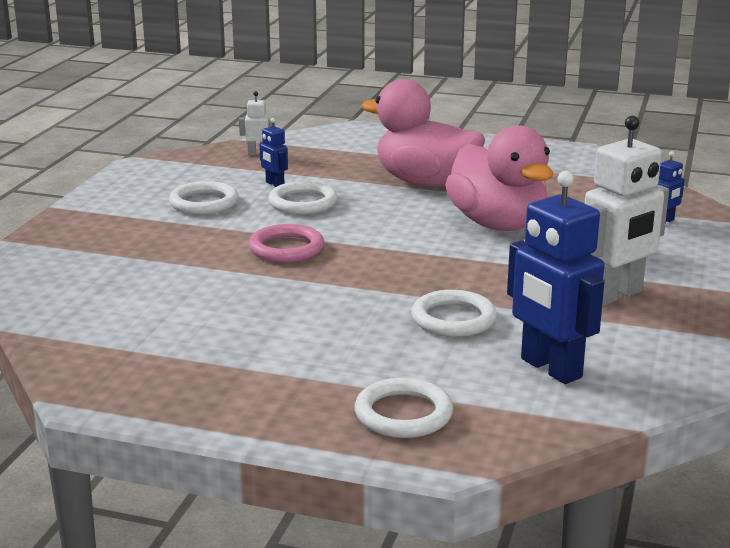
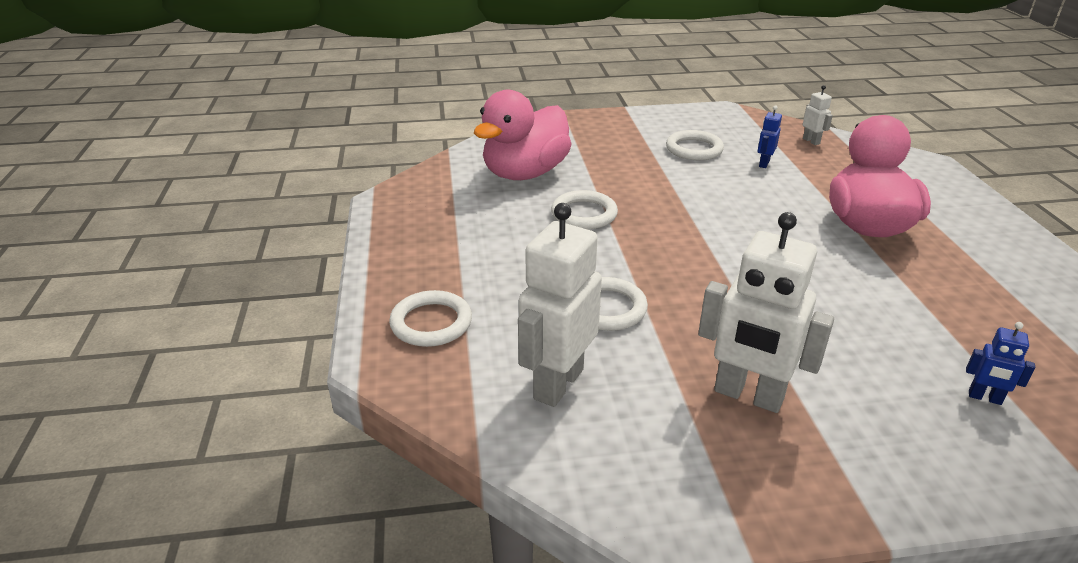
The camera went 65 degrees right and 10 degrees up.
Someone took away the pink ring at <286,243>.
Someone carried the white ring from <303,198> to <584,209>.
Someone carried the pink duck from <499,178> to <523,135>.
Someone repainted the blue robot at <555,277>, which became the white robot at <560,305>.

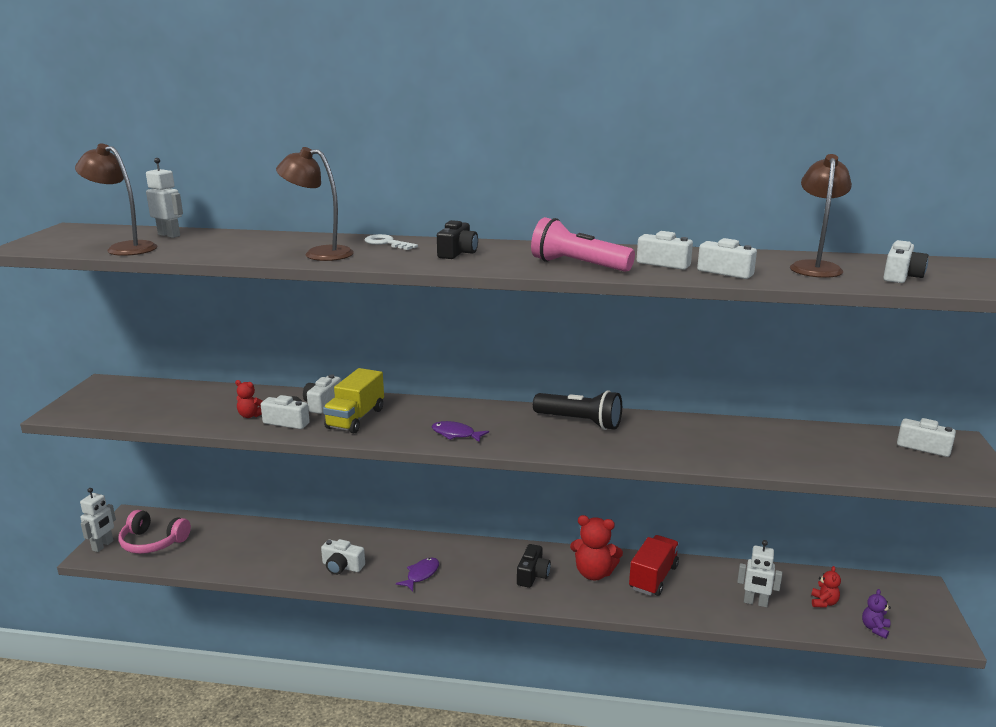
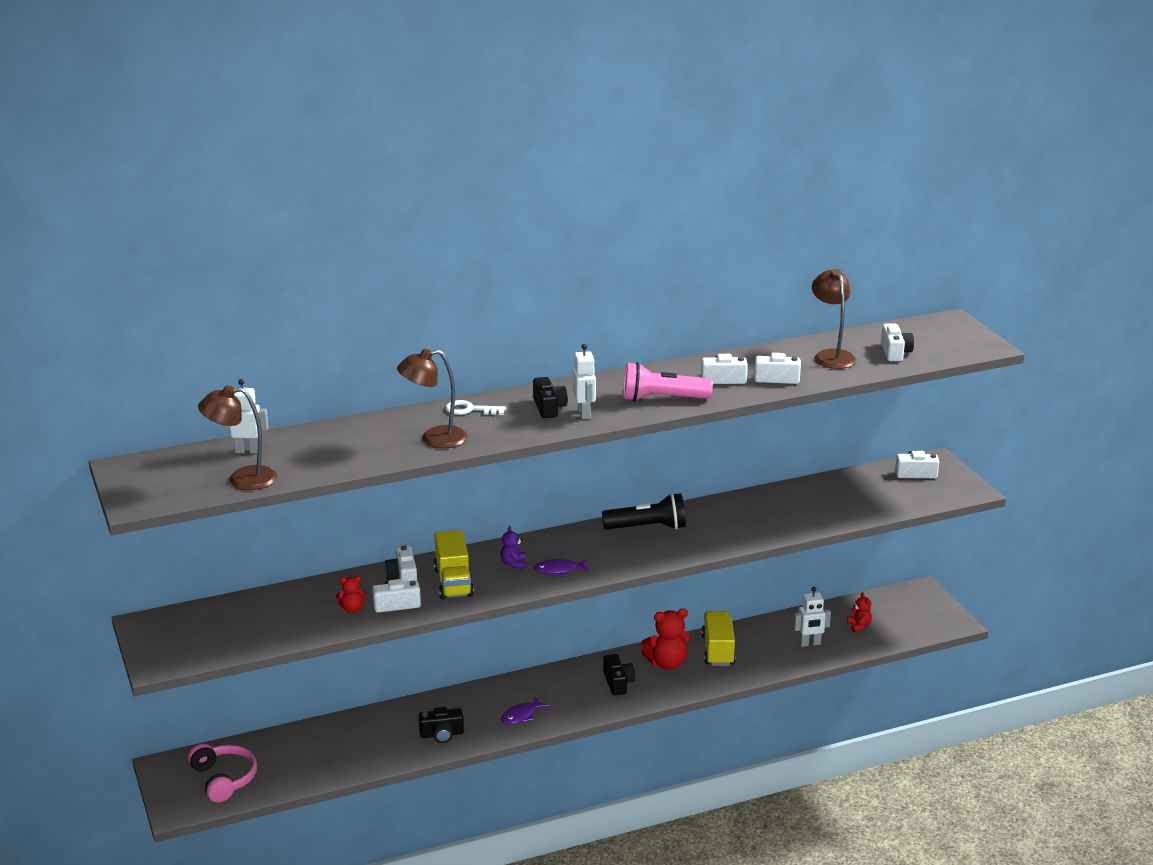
The camera went 30 degrees left and 5 degrees up.
Someone carried the white robot from <98,520> to <584,381>.
Someone rotated the pink headphones at <155,532> by 105 degrees counterclockwise.
Someone repainted the white camera at <343,557>, which became the black camera at <441,725>.
Someone rotated the purple fish at <417,574> by 135 degrees counterclockwise.
Someone repainted the red truck at <654,565>, which became the yellow truck at <718,638>.
Someone carried the purple teddy bear from <876,614> to <513,547>.

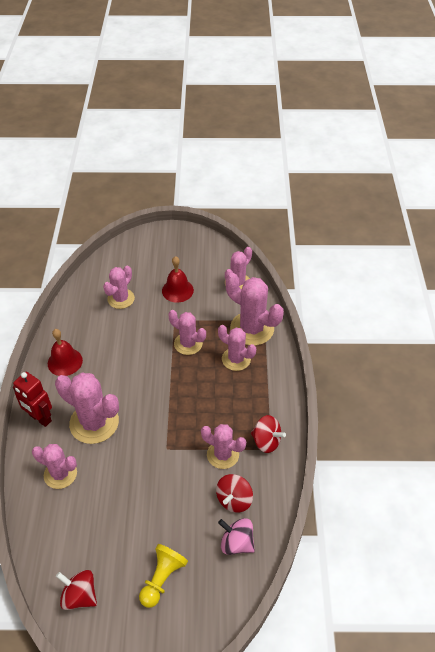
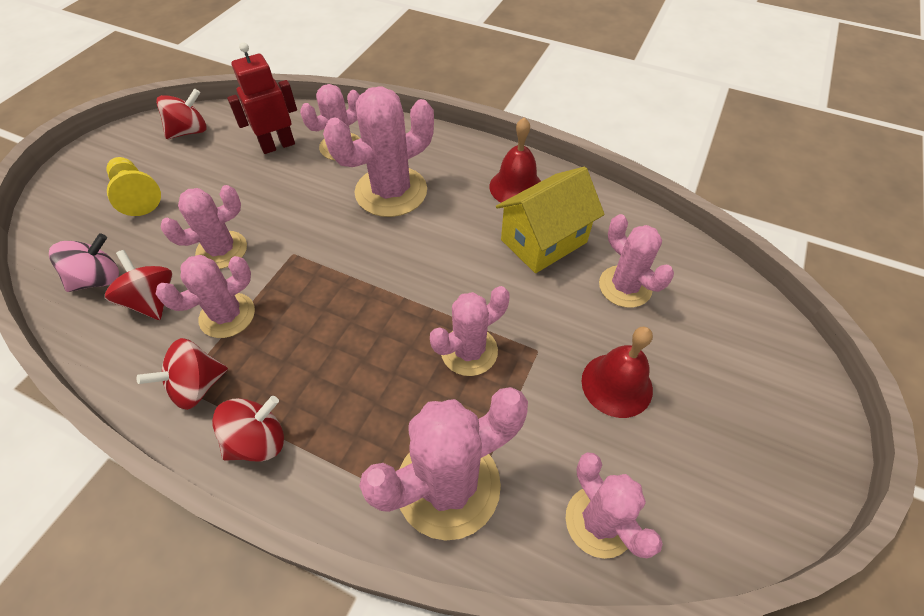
The camera went 115 degrees right and 5 degrees up.
Someone carried the red robot from <32,399> to <262,98>.
Someone carried the pink cactus from <237,348> to <204,227>.
Someone put down the red spinning top at <248,428>.
Someone put down the yellow house at <550,220>.

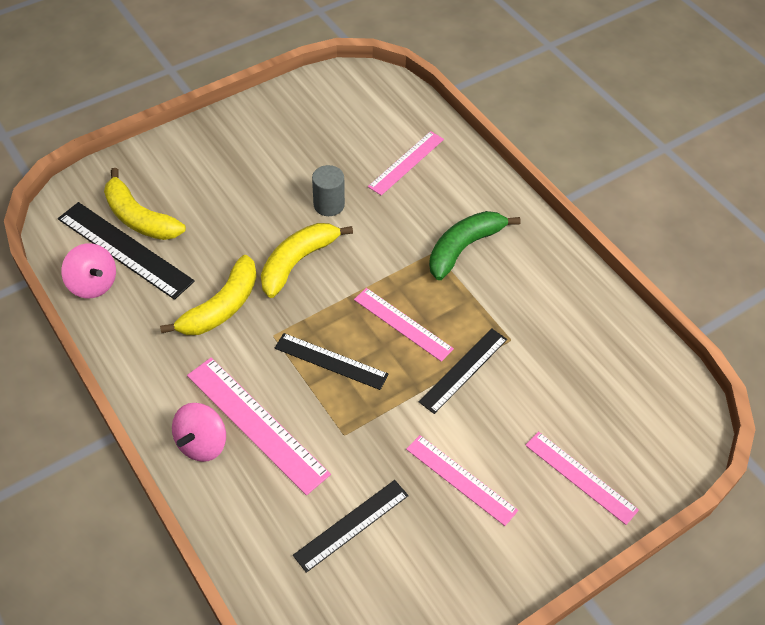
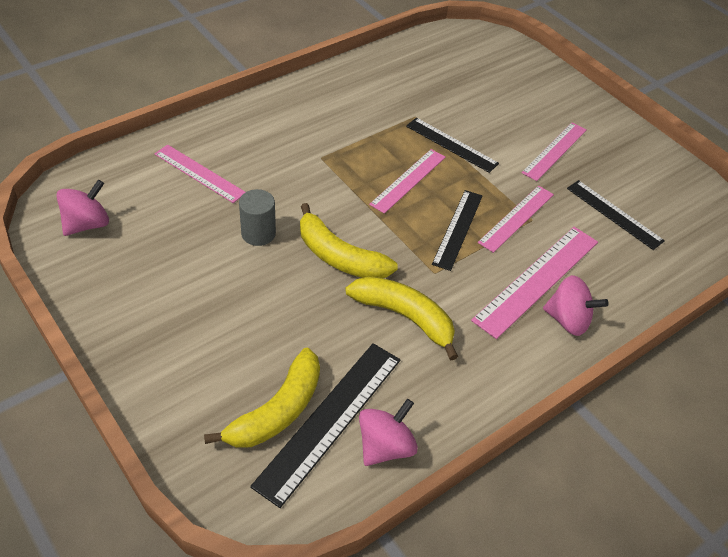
The camera went 95 degrees left and 5 degrees down.
Someone took away the green banana at <475,245>.
Someone carried the pink ruler from <582,478> to <516,219>.
Someone put down the pink spinning top at <82,208>.

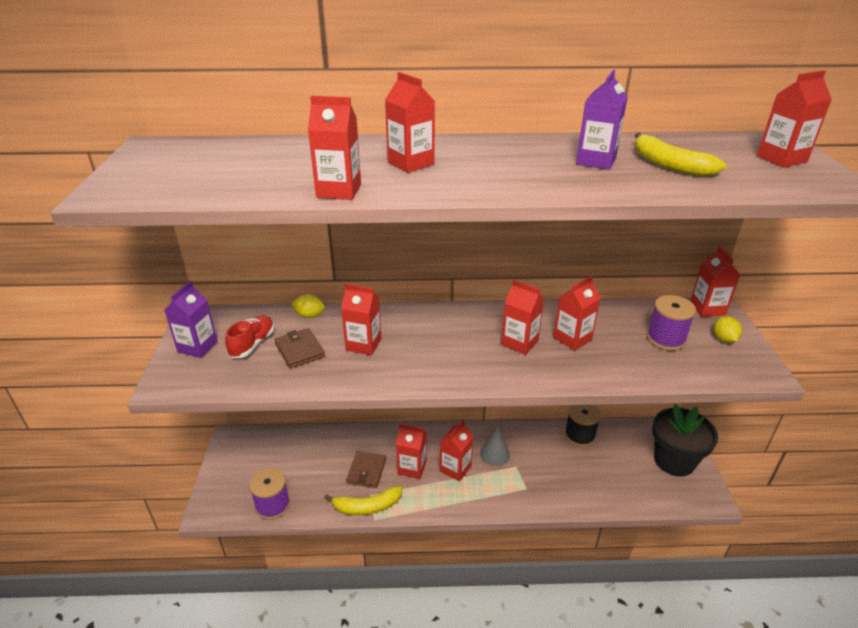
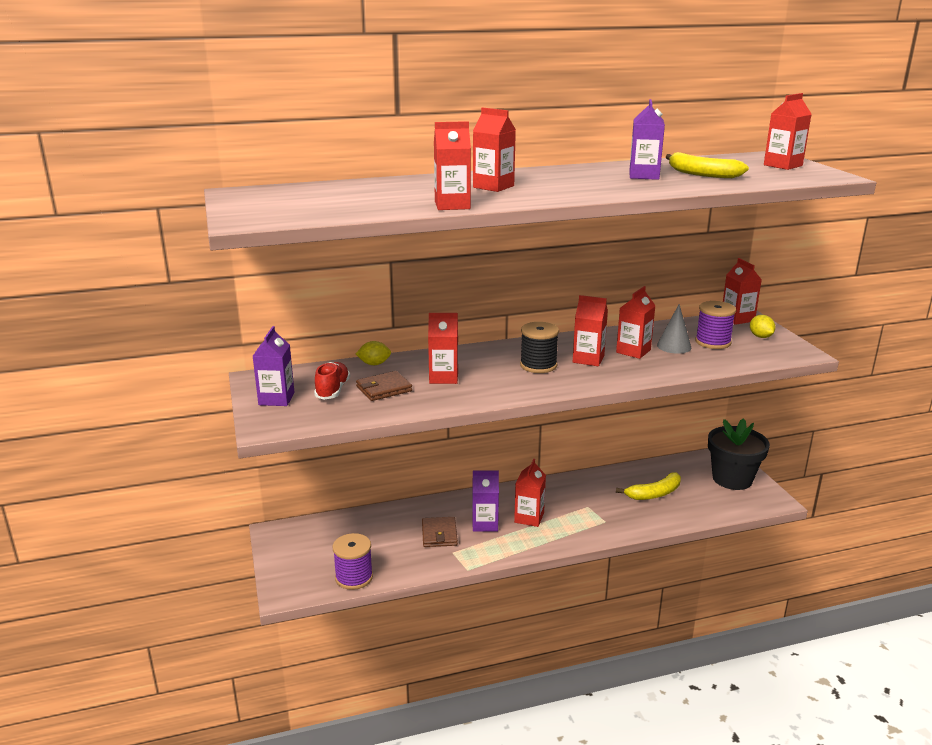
The camera went 15 degrees left and 10 degrees down.
Someone rotated the brown wallet at <299,348> by 75 degrees counterclockwise.
Someone carried the yellow banana from <363,500> to <648,486>.
Someone repainted the red carton at <411,451>, which became the purple carton at <485,501>.
Someone carried the grey cone from <495,446> to <674,329>.
Someone carried the black spool from <583,426> to <539,347>.

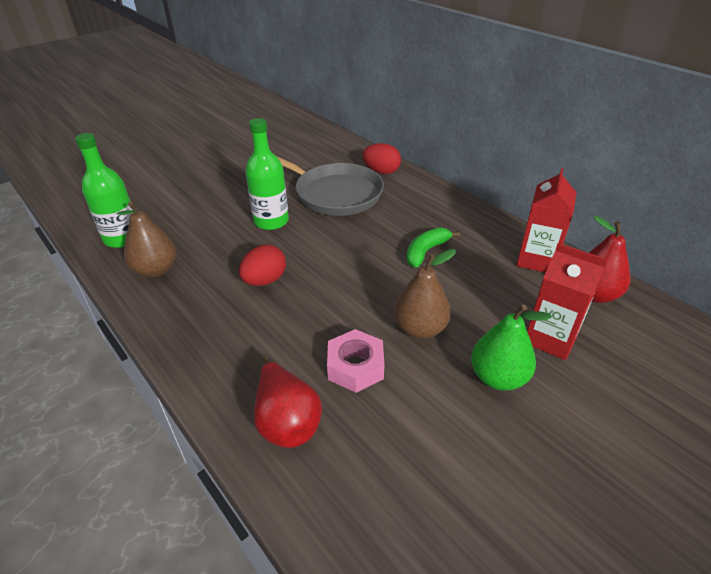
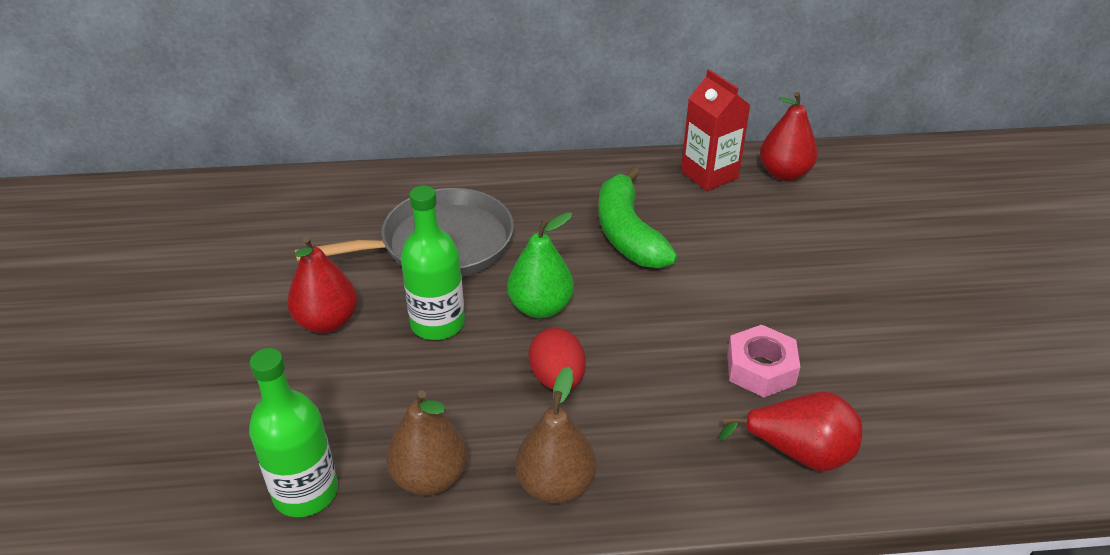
The camera went 55 degrees left and 0 degrees up.
Someone took away the red egg at <382,158>.
Someone carried the brown pear from <425,294> to <555,435>.
Someone scaled the green banana at <433,247> by 1.63.
Someone carried the green pear from <511,347> to <540,265>.
Someone took away the red carton at <567,301>.
Someone put down the red pear at <322,284>.

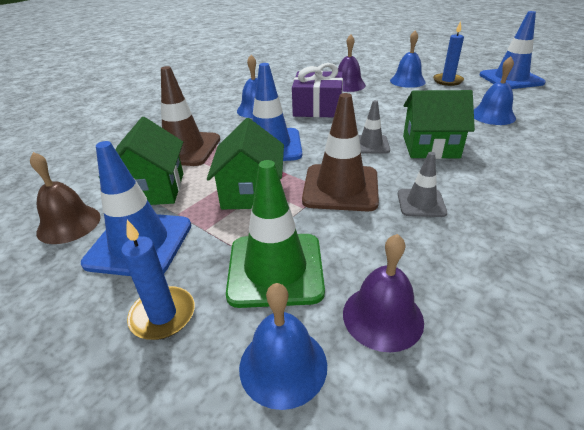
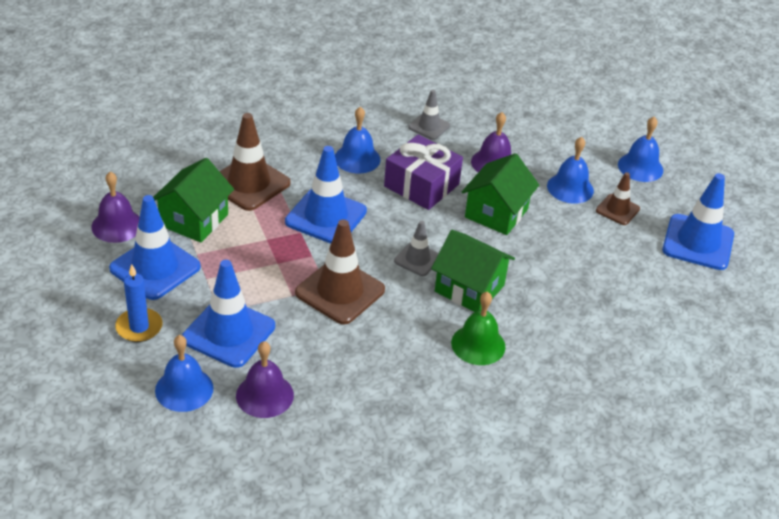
The camera went 25 degrees right and 5 degrees up.
Someone repainted the brown bell at <65,198>, which became the purple bell at <115,207>.
Someone carried the green house from <245,163> to <500,194>.
Someone repainted the green traffic cone at <275,234>, which became the blue traffic cone at <228,314>.
Someone carried the grey traffic cone from <422,184> to <429,115>.
Someone swapped the blue candle at <448,53> for the brown traffic cone at <618,198>.
Someone carried the blue bell from <495,90> to <640,149>.
Someone put down the green bell at <478,328>.

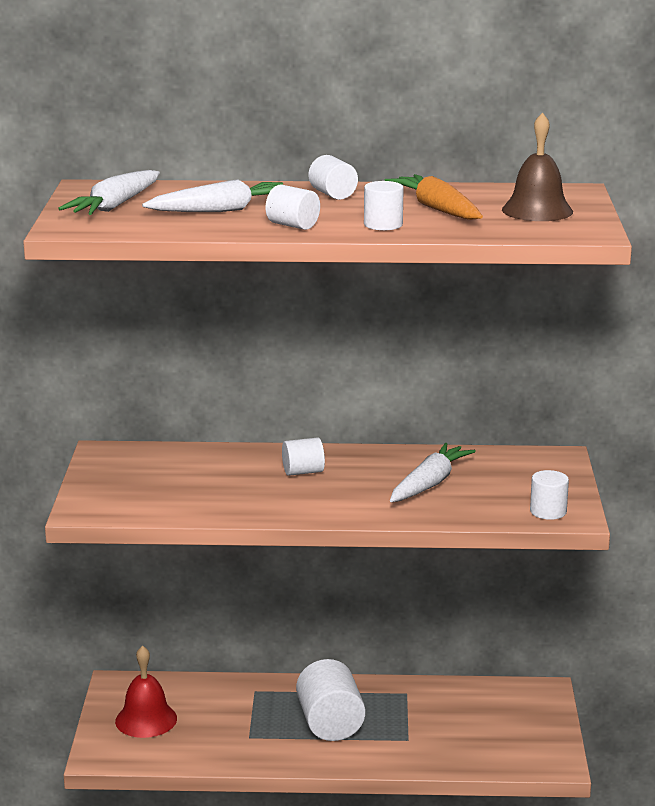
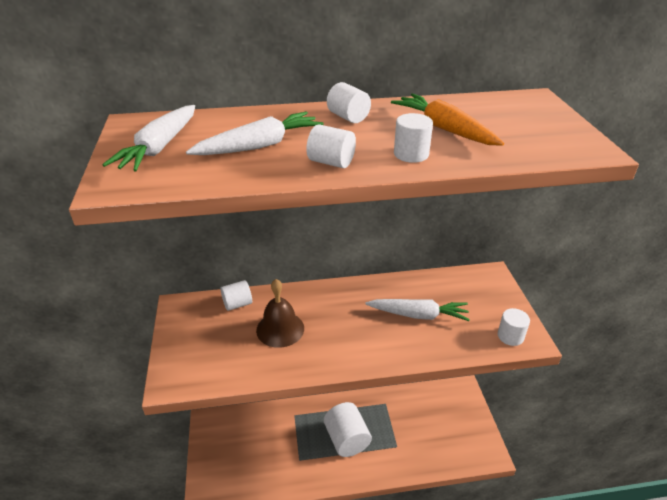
The camera went 10 degrees left and 15 degrees up.
Someone took away the red bell at <146,691>.
Someone carried the white cylinder from <303,456> to <236,295>.
Someone rotated the white carrot at <433,472> by 75 degrees clockwise.
Someone carried the brown bell from <537,166> to <280,313>.

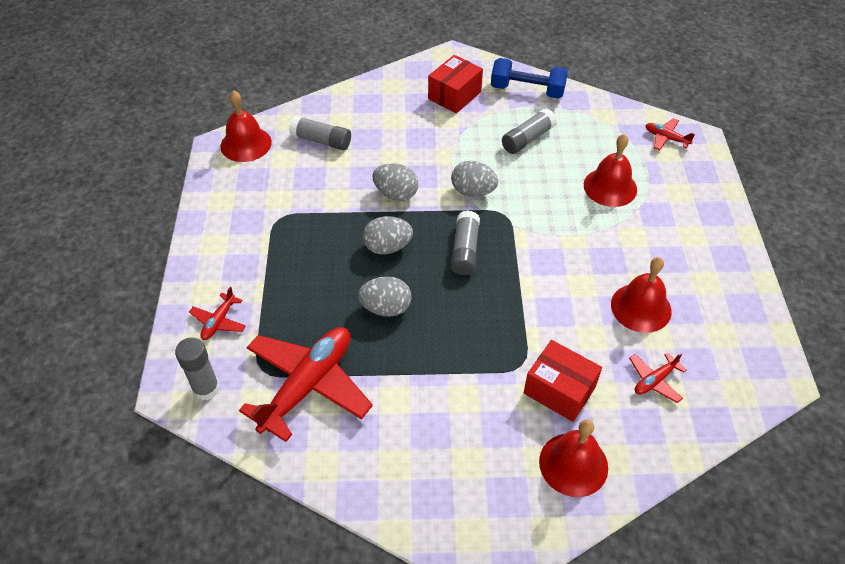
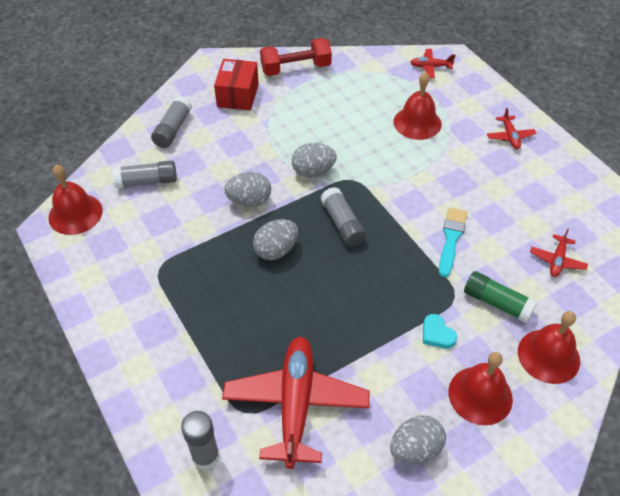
The camera went 30 degrees left and 0 degrees up.
Someone carried the red plane from <217,313> to <511,128>.
Someone carried the grey egg from <385,297> to <418,440>.
Someone repainted the blue dumbbell at <529,78>, which became the red dumbbell at <296,57>.
Someone carried the grey glue stick from <529,131> to <171,122>.
Someone swapped the red box at <563,381> for the green glue stick at <501,297>.
Someone carried the red bell from <641,295> to <480,388>.
Someone put down the turquoise heart at <440,331>.
Someone put down the turquoise brush at <453,243>.

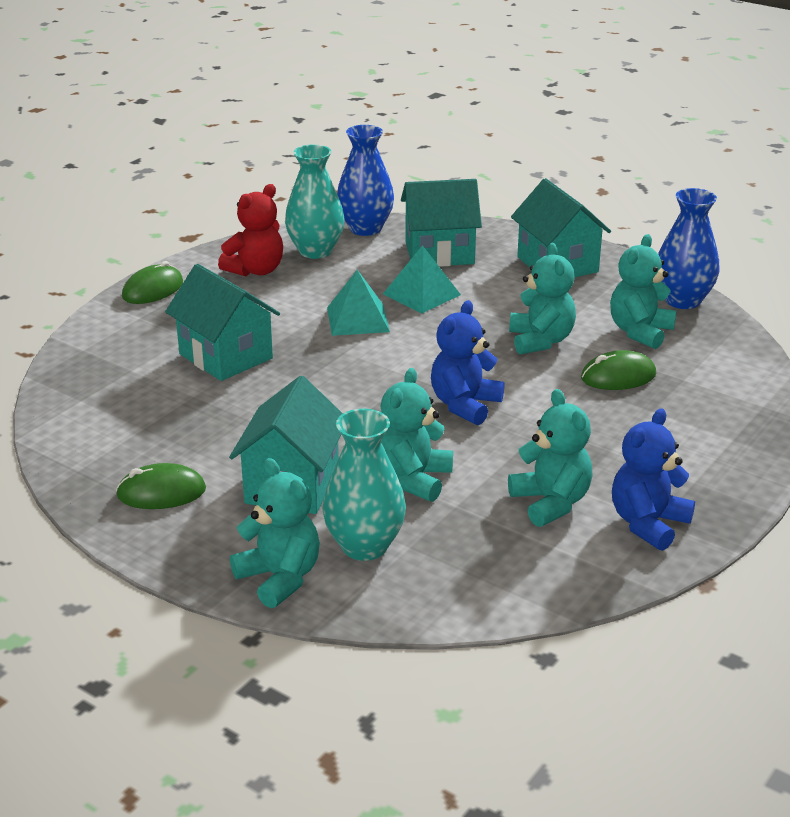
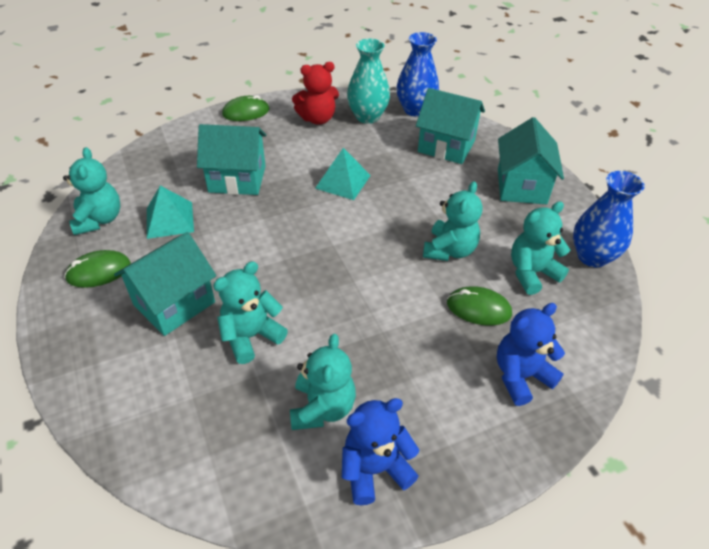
The camera went 30 degrees right and 15 degrees up.
Someone rotated the green mouse at <161,486> by 45 degrees counterclockwise.
Someone rotated the turquoise house at <222,322> by 75 degrees counterclockwise.
Someone carried the turquoise teddy bear from <275,533> to <91,191>.
Someone took away the turquoise vase at <364,485>.
Someone carried the turquoise pyramid from <422,279> to <170,212>.
Someone carried the blue teddy bear from <468,362> to <531,354>.

